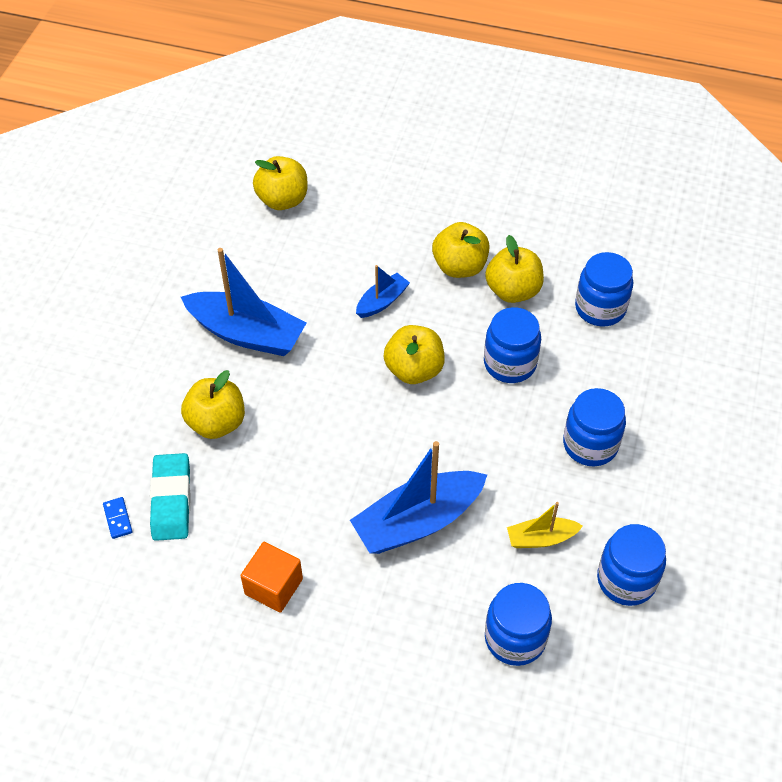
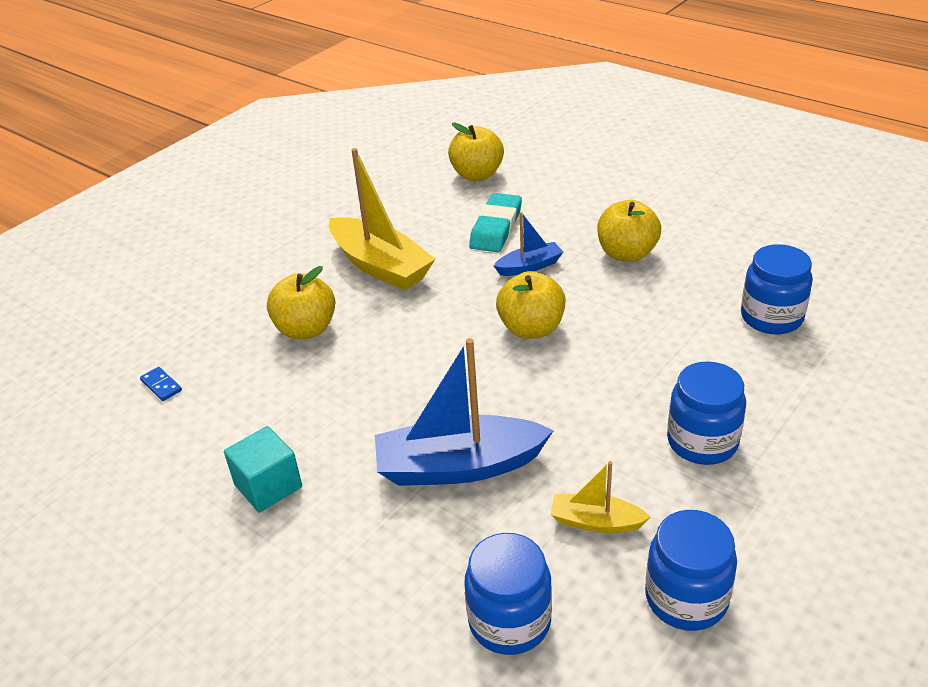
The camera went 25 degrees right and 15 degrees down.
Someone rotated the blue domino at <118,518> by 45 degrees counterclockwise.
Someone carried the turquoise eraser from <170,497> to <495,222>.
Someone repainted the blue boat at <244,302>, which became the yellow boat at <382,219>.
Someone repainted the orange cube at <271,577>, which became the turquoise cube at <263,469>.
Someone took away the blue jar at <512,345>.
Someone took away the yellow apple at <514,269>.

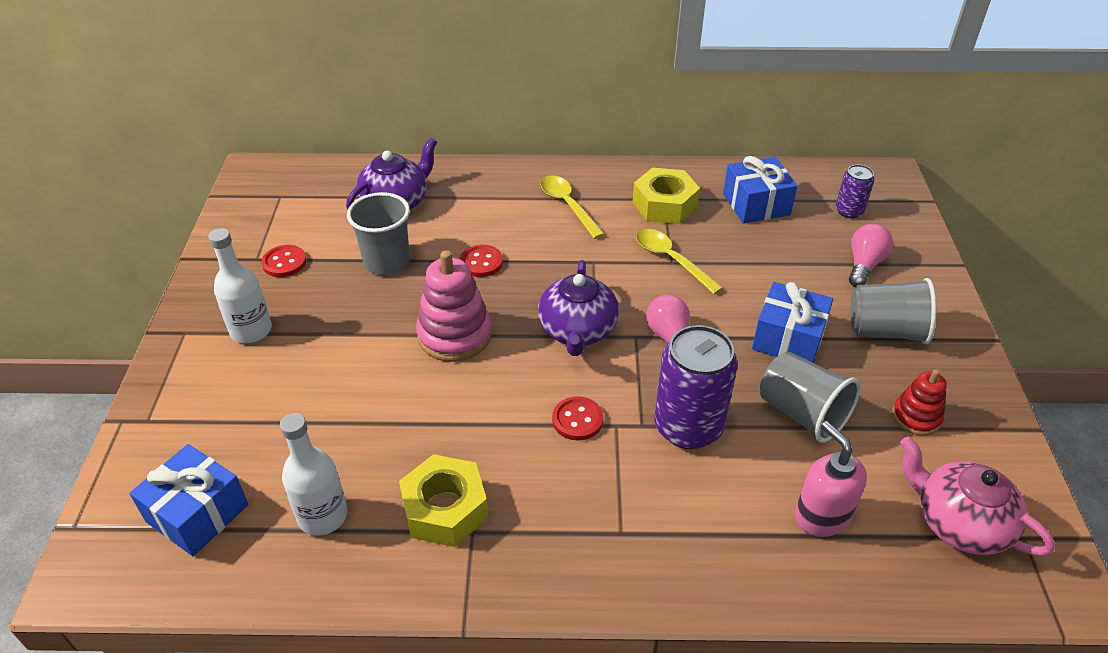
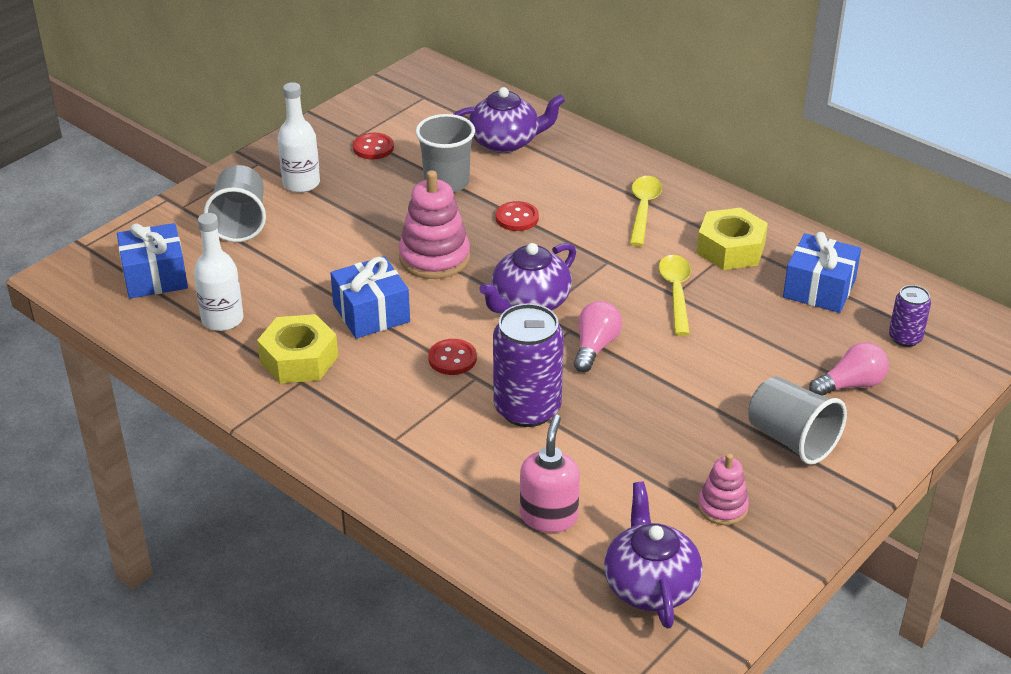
The camera went 40 degrees right and 5 degrees down.
Someone carried the blue gift from <792,322> to <370,297>.
Someone carried the grey cup from <810,397> to <235,203>.
Someone repainted the red stacking toy at <919,402>, which became the pink stacking toy at <723,489>.
Someone repainted the pink teapot at <977,496>, which became the purple teapot at <653,555>.

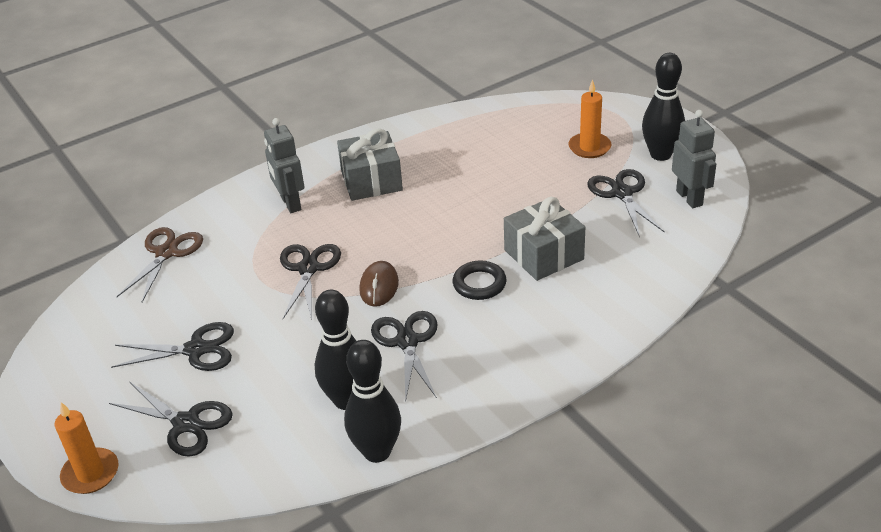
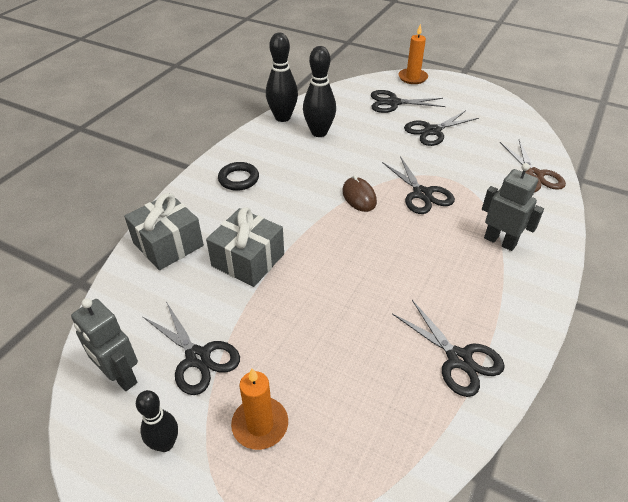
The camera went 150 degrees right and 5 degrees up.
Someone carried the grey gift from <370,164> to <164,231>.
Someone carried the black scissors from <404,357> to <448,348>.
Someone carried the black ring from <480,280> to <238,176>.
Someone scaled the black bowling pin at <663,107> by 0.62.

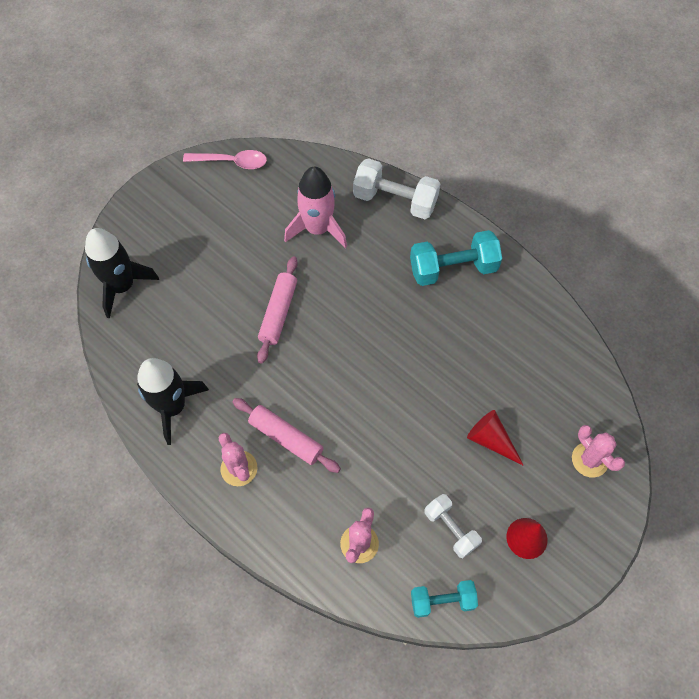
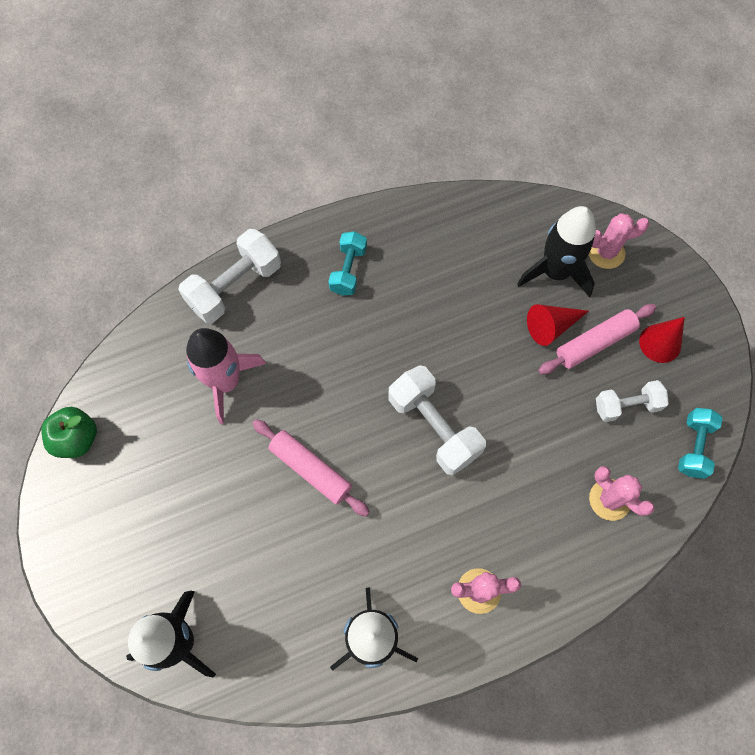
The camera went 65 degrees left and 5 degrees up.
Someone swapped the pink spoon at <225,159> for the green apple at <69,432>.
Someone carried the pink rolling pin from <286,435> to <597,339>.
Someone scaled the turquoise dumbbell at <456,258> by 0.62.
Someone put down the white dumbbell at <437,420>.
Someone put down the black rocket at <556,251>.

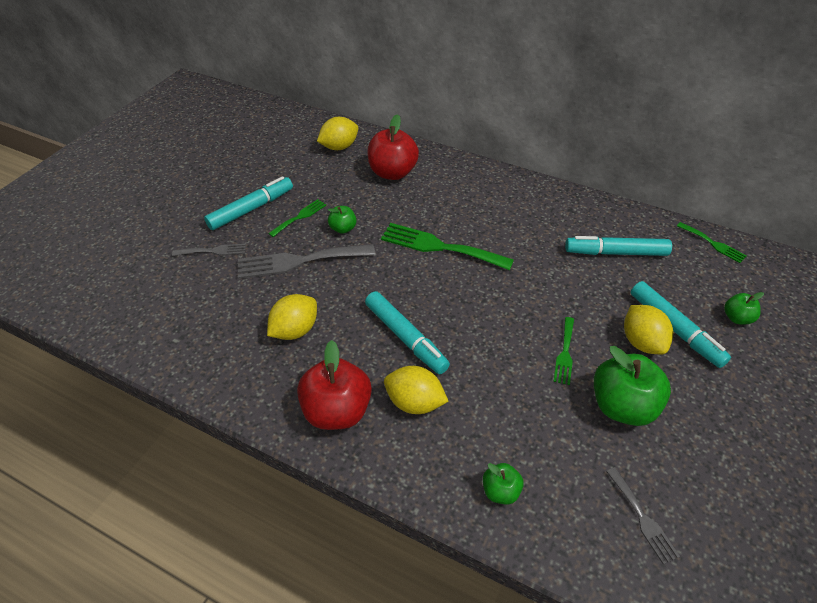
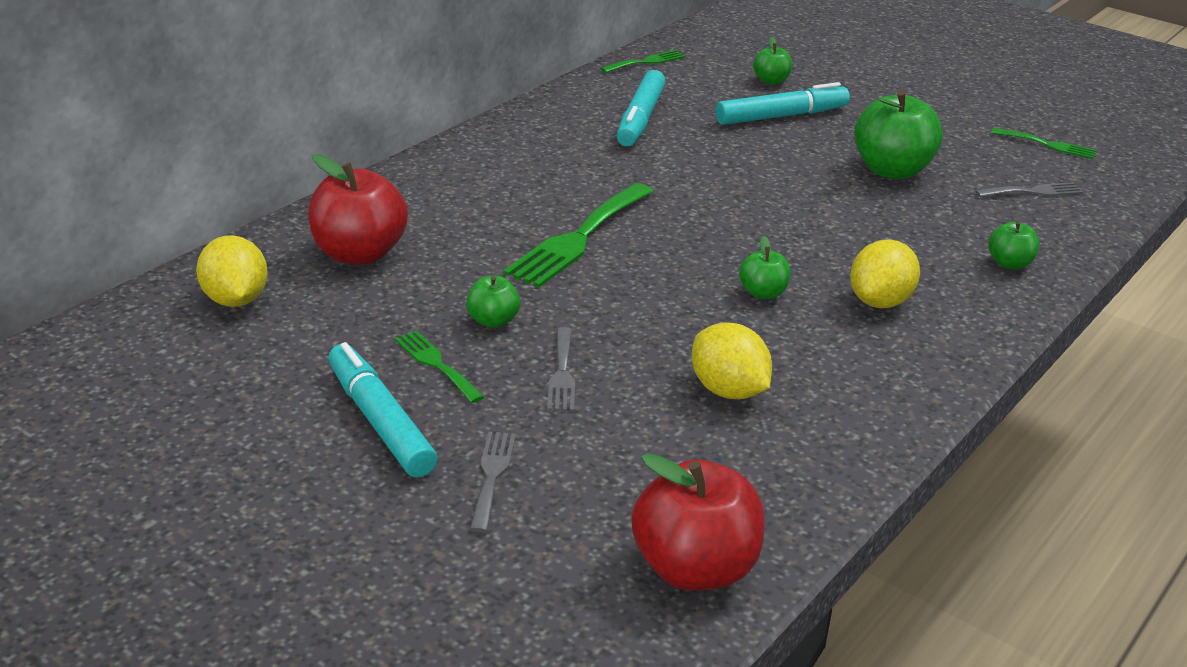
The camera went 80 degrees left and 15 degrees down.
Someone scaled the grey fork at <306,261> by 0.53.
Someone carried the red apple from <334,385> to <698,522>.
Someone swapped the turquoise marker at <407,332> for the green apple at <765,267>.
Someone carried the green fork from <563,351> to <1044,143>.
Someone took away the yellow lemon at <648,329>.

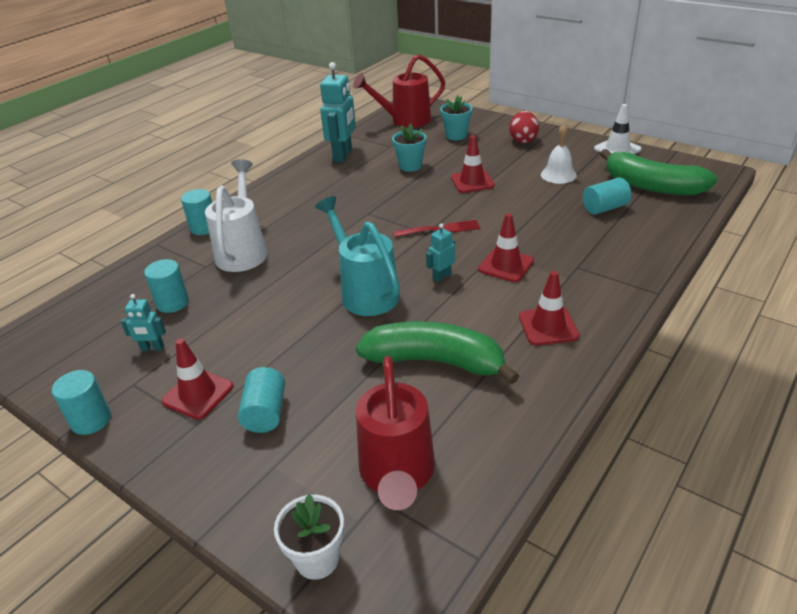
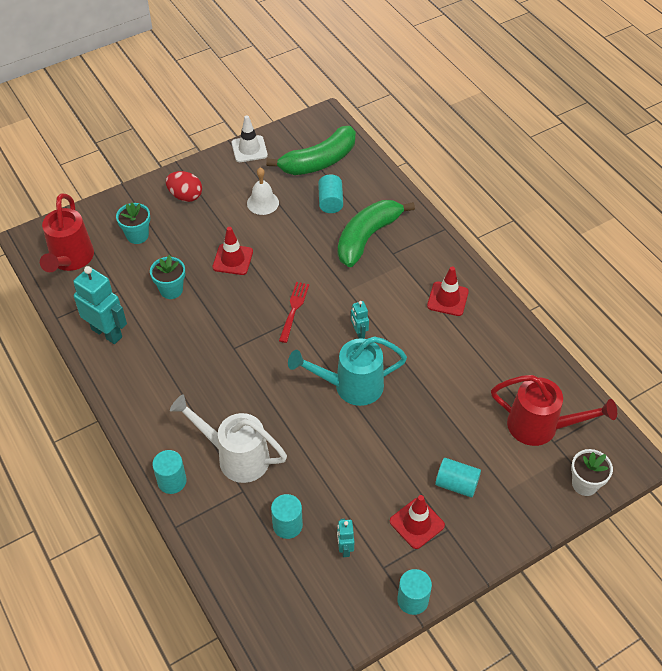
The camera went 70 degrees left and 15 degrees up.
Someone rotated the turquoise robot at <143,322> by 150 degrees clockwise.
Someone carried the green banana from <437,352> to <376,233>.
Someone took away the red traffic cone at <506,247>.

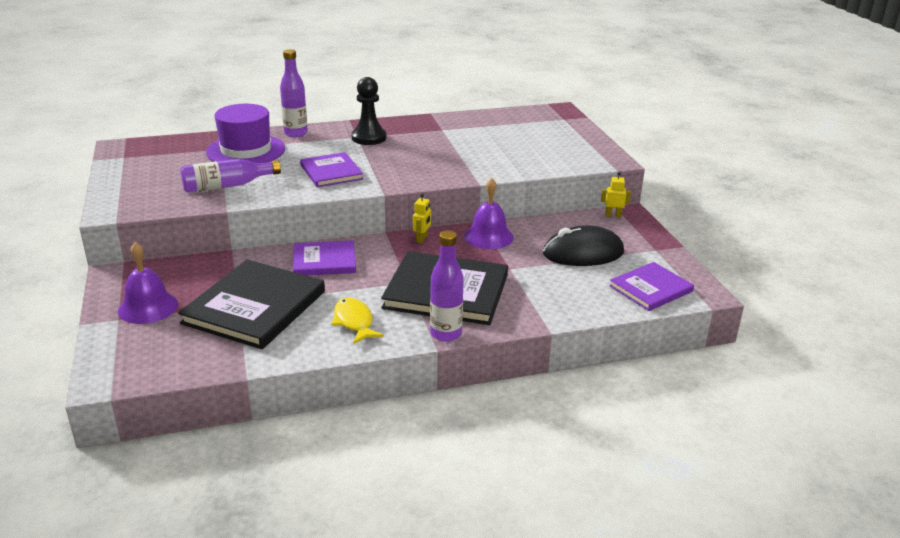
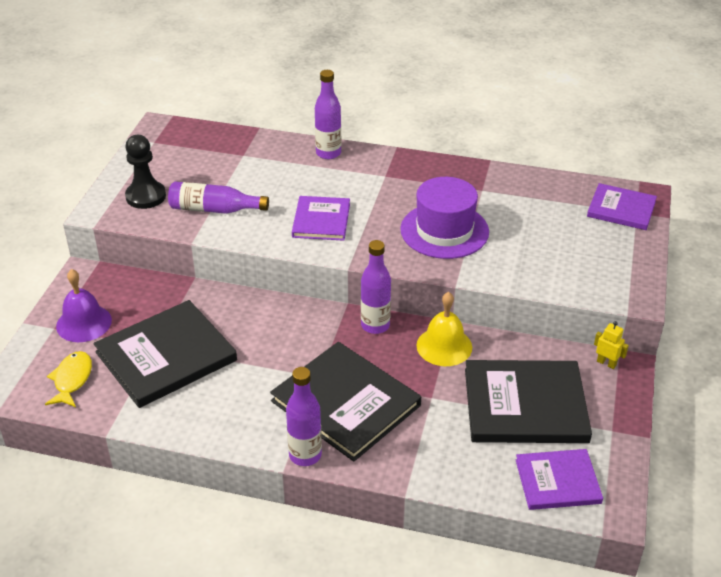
The camera went 30 degrees right and 10 degrees up.
Someone carried the purple hat from <245,133> to <444,218>.
Someone carried the purple book from <324,258> to <622,206>.
Someone carried the yellow fish from <357,321> to <68,379>.
Someone carried the black pawn from <369,111> to <145,172>.
Someone swapped the yellow robot at <422,218> for the purple bottle at <376,287>.
Someone repainted the purple bell at <489,213>, which became the yellow bell at <444,329>.
Someone swapped the black mouse at <583,245> for the black book at <528,401>.

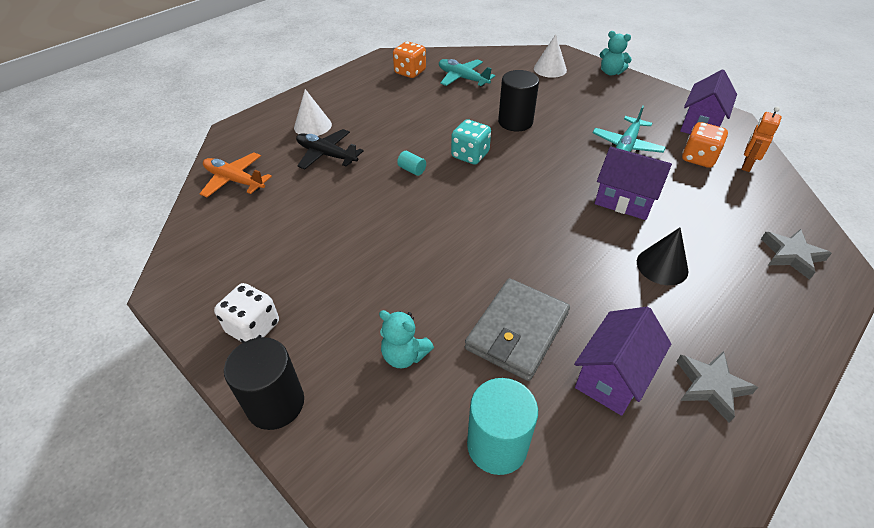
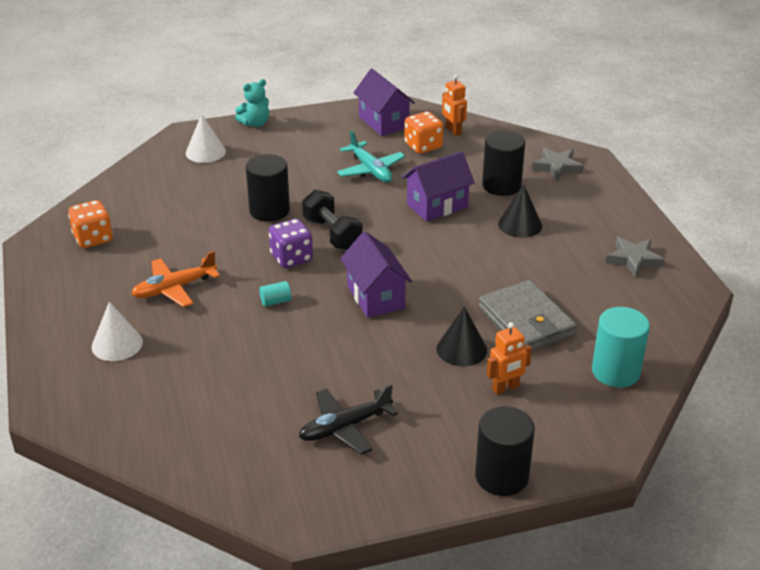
The camera went 60 degrees left and 10 degrees down.
Someone carried the orange plane from <236,175> to <175,279>.
Someone took away the white dice at <246,313>.
Someone carried the black plane from <330,149> to <348,419>.
Someone swapped the turquoise teddy bear at <406,339> for the orange robot at <509,358>.
Someone took away the turquoise plane at <467,73>.
Someone repainted the turquoise dice at <471,142>, which became the purple dice at <291,243>.
Someone carried the purple house from <622,361> to <376,274>.
Someone put down the black dumbbell at <332,220>.
Someone put down the black cone at <462,336>.
Someone put down the black cylinder at <503,163>.

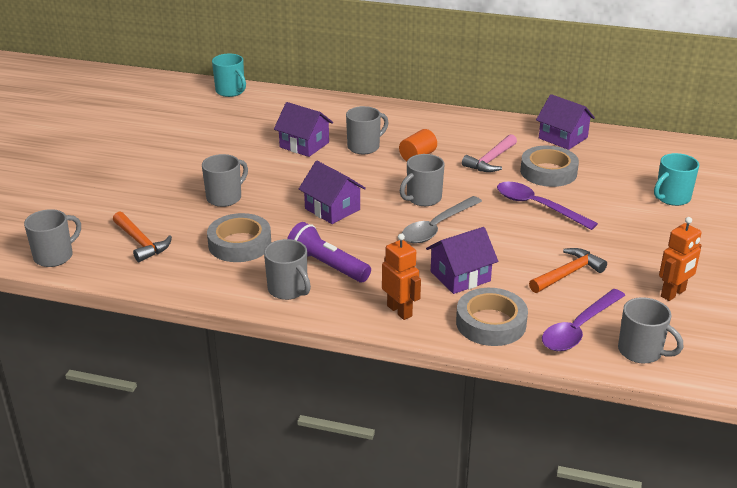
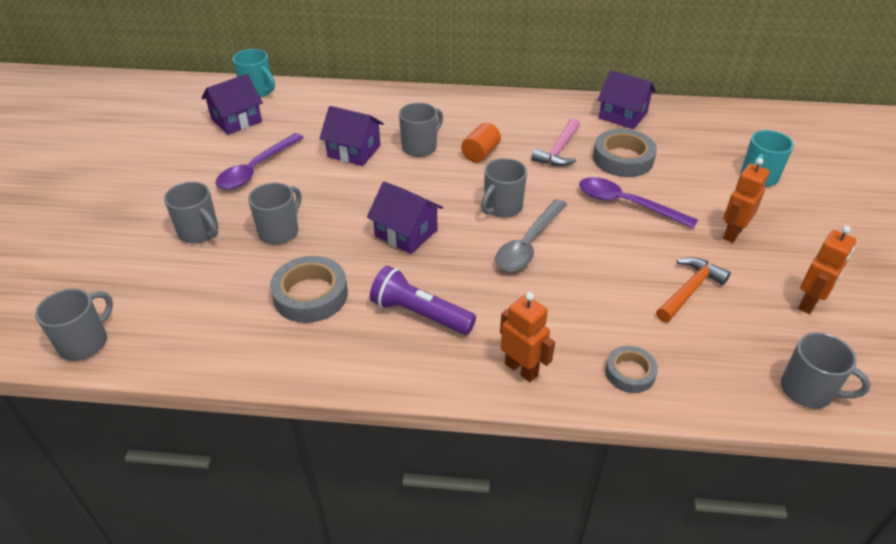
The camera went 10 degrees left and 10 degrees up.
Someone took away the orange hammer at <142,236>.
Someone carried the grey mug from <287,269> to <191,213>.
Someone carried the purple house from <462,260> to <232,104>.
Someone scaled the grey tape at <492,317> by 0.60.
Someone carried the purple spoon from <583,320> to <259,161>.
Someone put down the orange robot at <746,200>.

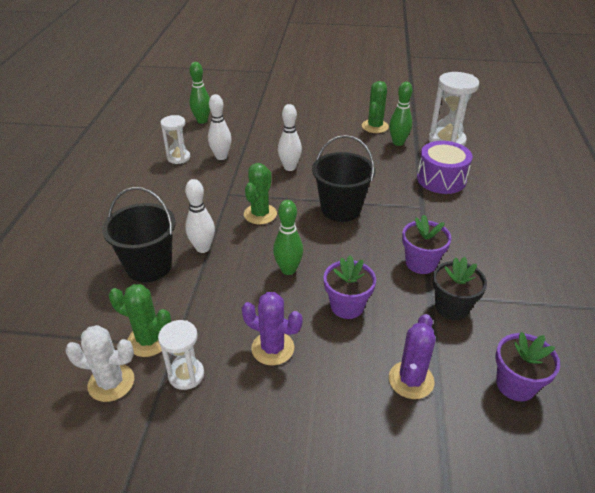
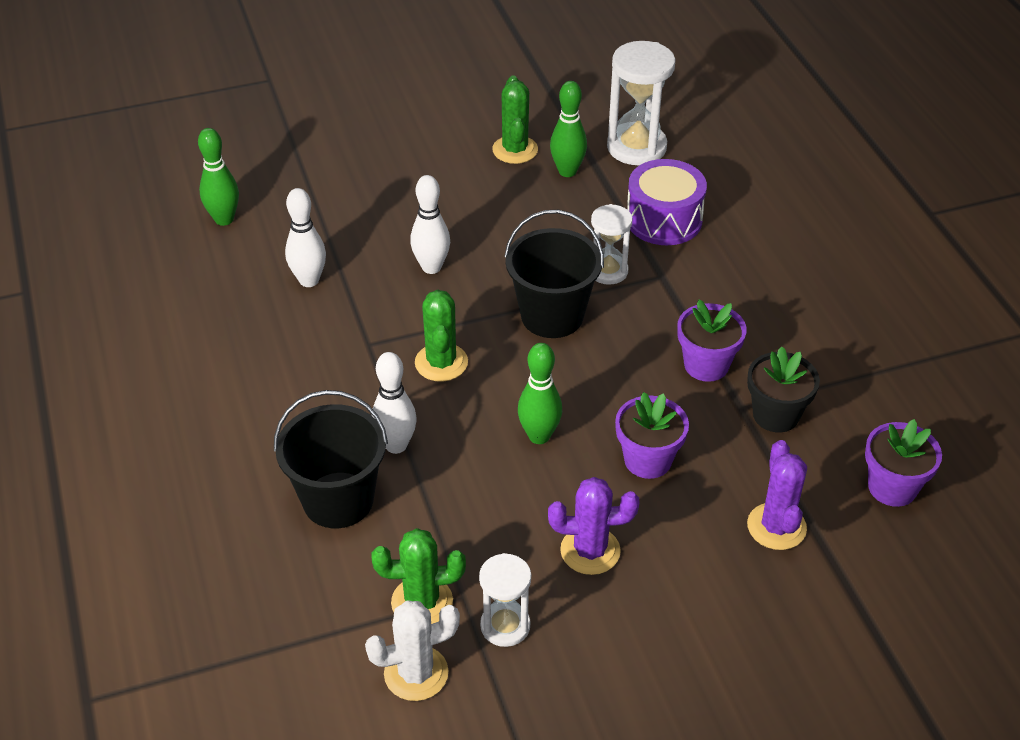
The camera went 25 degrees left and 5 degrees up.
Someone carried the white hourglass from <175,139> to <612,244>.

